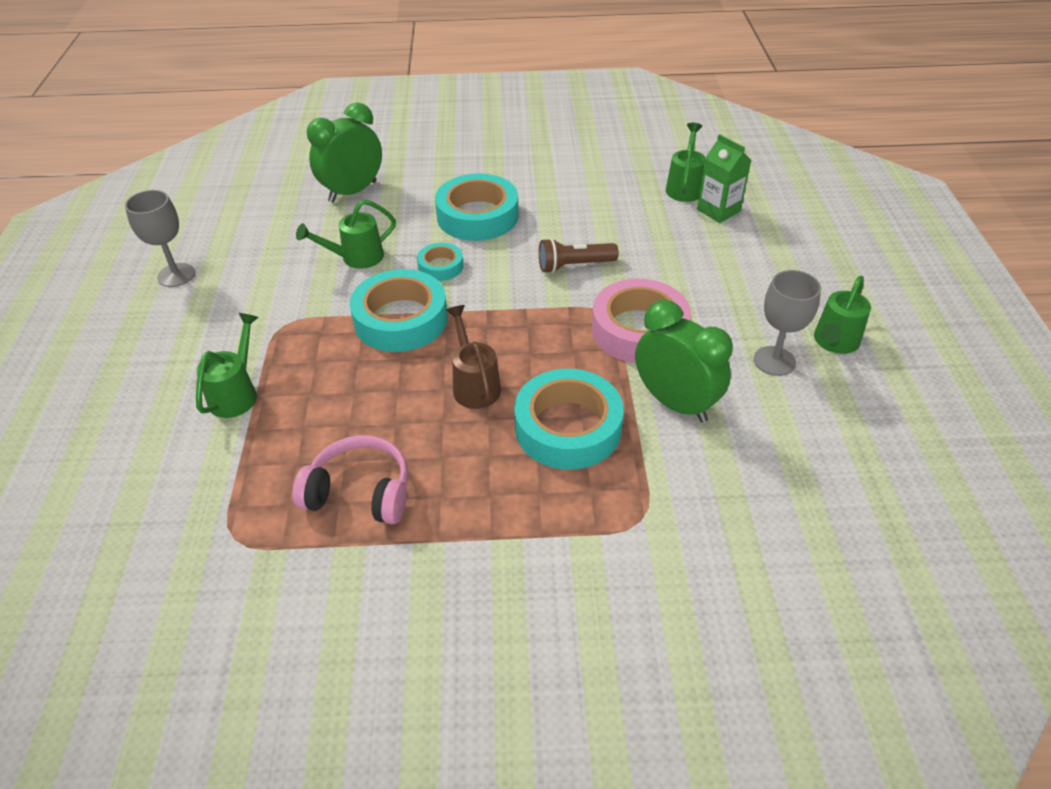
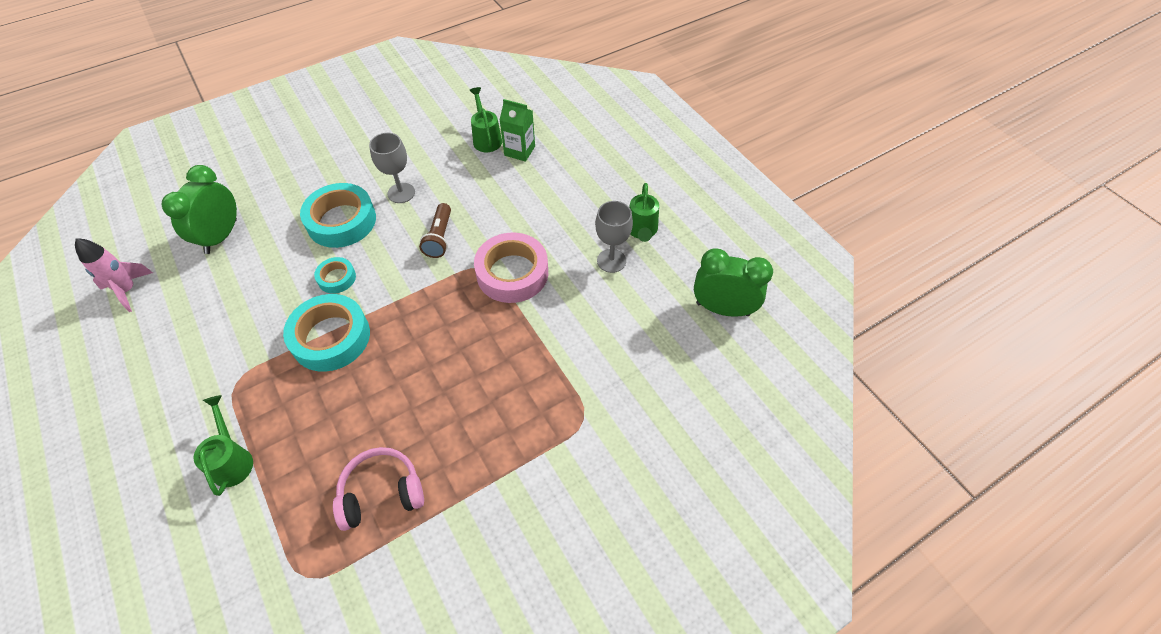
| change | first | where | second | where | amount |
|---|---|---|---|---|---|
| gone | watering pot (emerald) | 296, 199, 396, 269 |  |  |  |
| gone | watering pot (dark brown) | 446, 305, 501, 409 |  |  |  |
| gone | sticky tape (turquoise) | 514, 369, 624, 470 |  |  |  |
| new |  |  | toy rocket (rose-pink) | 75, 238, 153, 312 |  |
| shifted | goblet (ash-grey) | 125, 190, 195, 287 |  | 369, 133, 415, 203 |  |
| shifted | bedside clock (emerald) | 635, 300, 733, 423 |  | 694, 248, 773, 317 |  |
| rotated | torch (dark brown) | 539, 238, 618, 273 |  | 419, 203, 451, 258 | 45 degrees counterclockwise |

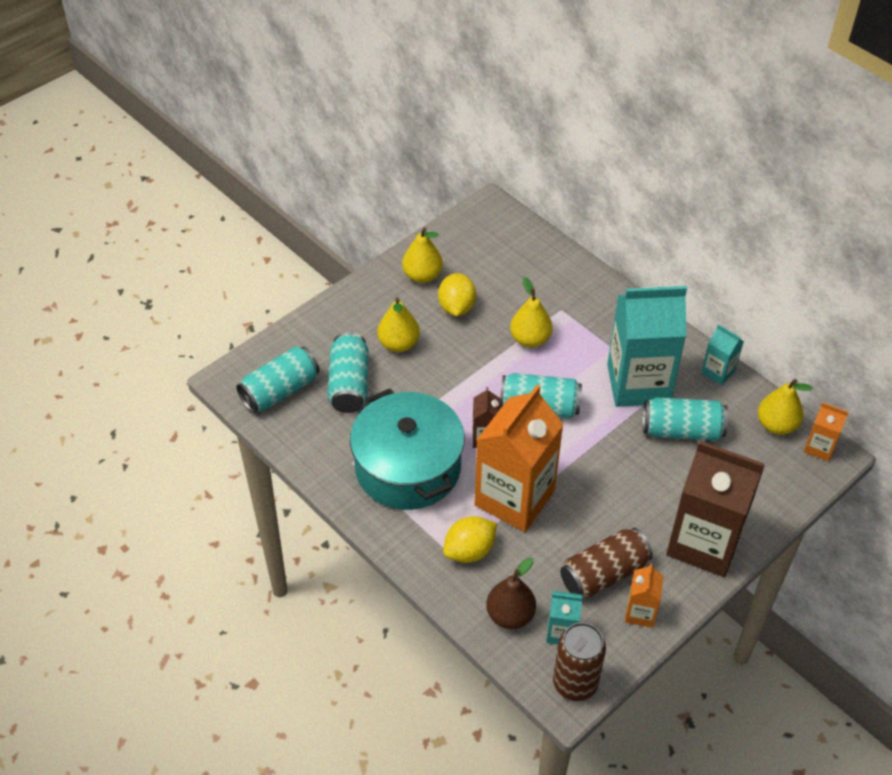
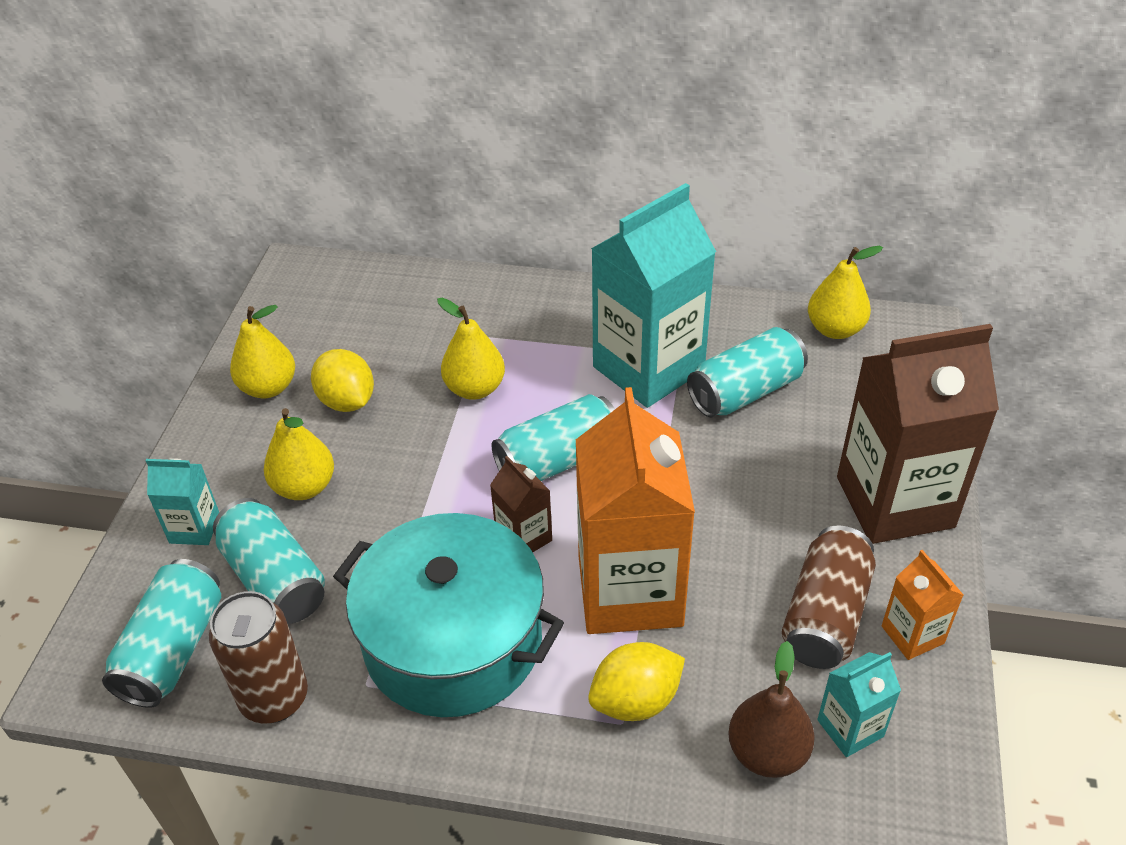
| change | first | where | second | where | amount |
|---|---|---|---|---|---|
| gone | milk carton (bright orange) | 804, 402, 849, 462 |  |  |  |
| shifted | can (dark brown) | 553, 622, 606, 701 |  | 209, 591, 308, 724 |  |
| shifted | milk carton (turquoise) | 701, 324, 744, 385 |  | 146, 459, 219, 545 |  |
| rotated | toy lemon (yellow) | 443, 516, 497, 563 |  | 588, 642, 685, 721 | 45 degrees clockwise |

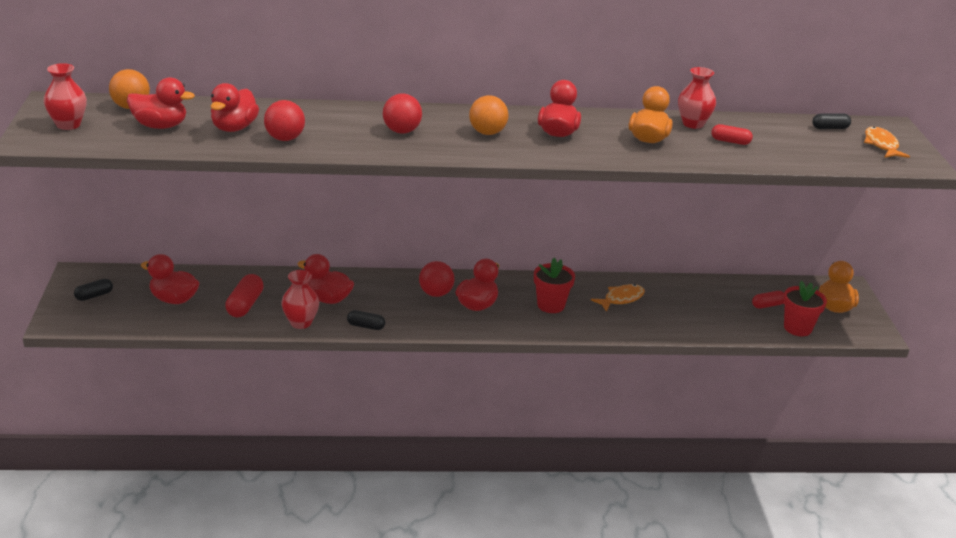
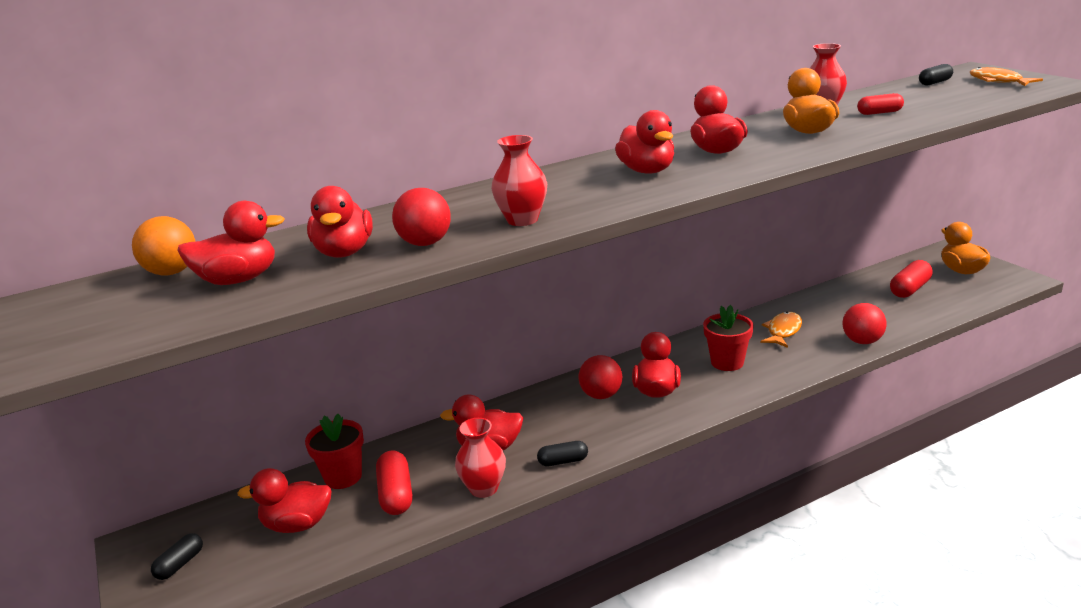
| change | first | where | second | where | amount |
|---|---|---|---|---|---|
| shifted | tall vase (red) | 44, 63, 87, 130 |  | 491, 135, 547, 226 |  |
| shifted | ball (red) | 383, 94, 422, 134 |  | 842, 303, 887, 344 |  |
| shifted | potted plant (red) | 783, 281, 827, 336 |  | 305, 414, 364, 489 |  |
| swapped | ball (bright orange) | 469, 95, 508, 135 | rubber duck (red) | 615, 110, 674, 173 |  |
| scaled | capsule (red) | 752, 291, 784, 309 |  | 890, 260, 933, 298 | x1.57 |

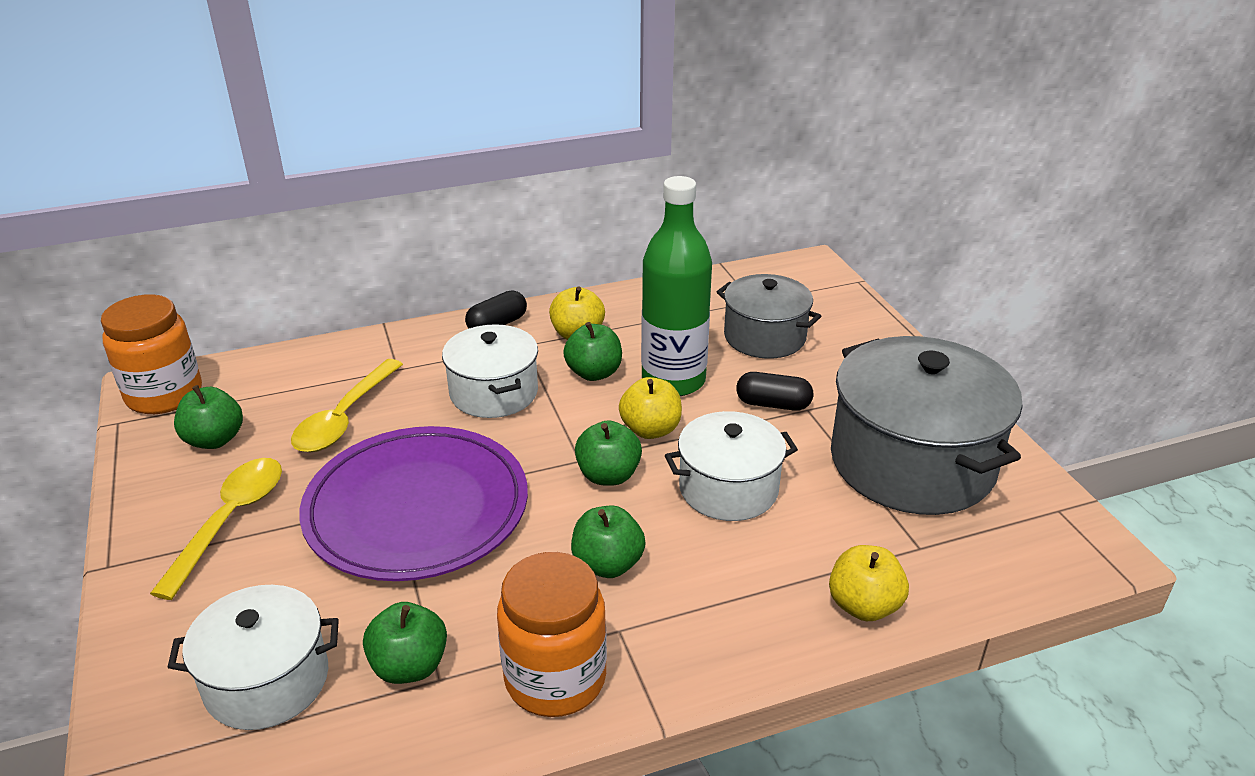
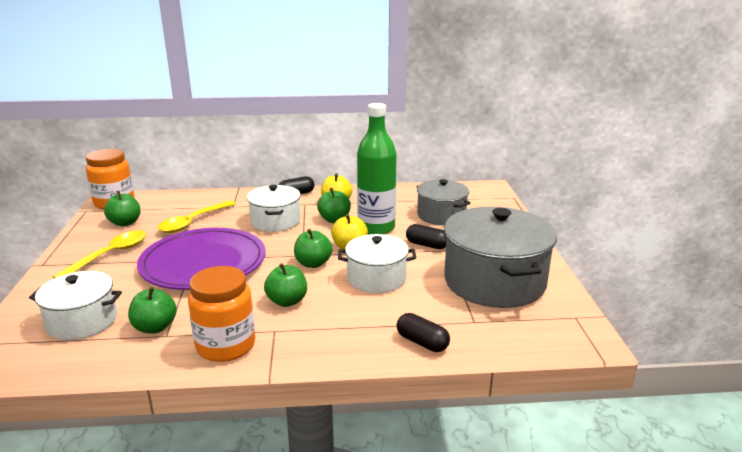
| change | first | where | second | where | amount |
|---|---|---|---|---|---|
| swapped | apple (yellow) | 829, 545, 909, 621 | capsule (black) | 397, 313, 450, 352 |  |

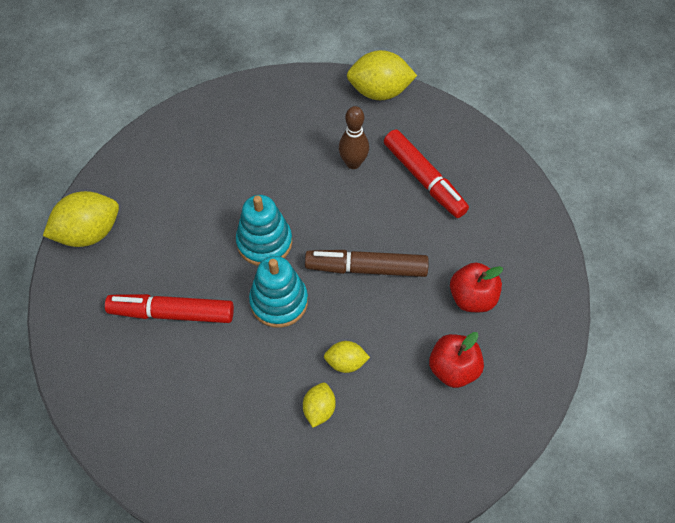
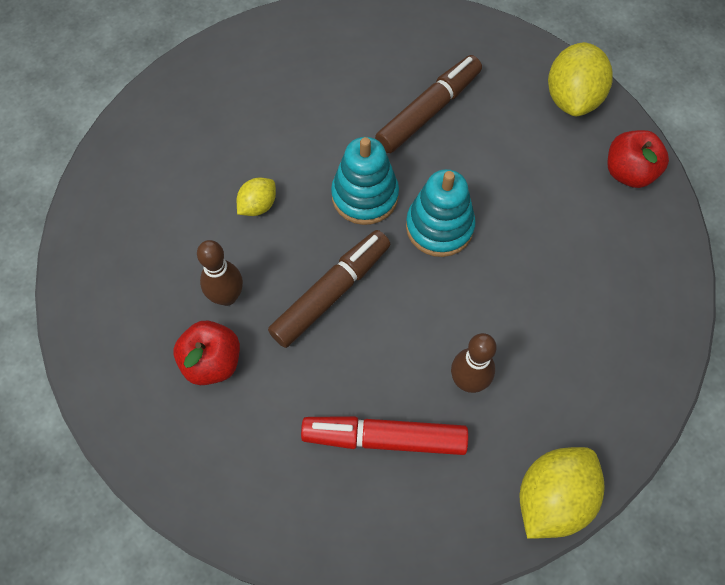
| change | first | where | second | where | amount |
|---|---|---|---|---|---|
| gone | toy lemon (yellow) | 303, 383, 336, 427 |  |  |  |
| new |  |  | skittle (dark brown) | 197, 240, 243, 306 |  |
| shifted | apple (red) | 429, 332, 484, 388 |  | 607, 130, 669, 188 |  |
| repainted | felt pen (red) | 105, 294, 234, 323 | felt pen (dark brown) | 375, 55, 482, 153 |  |

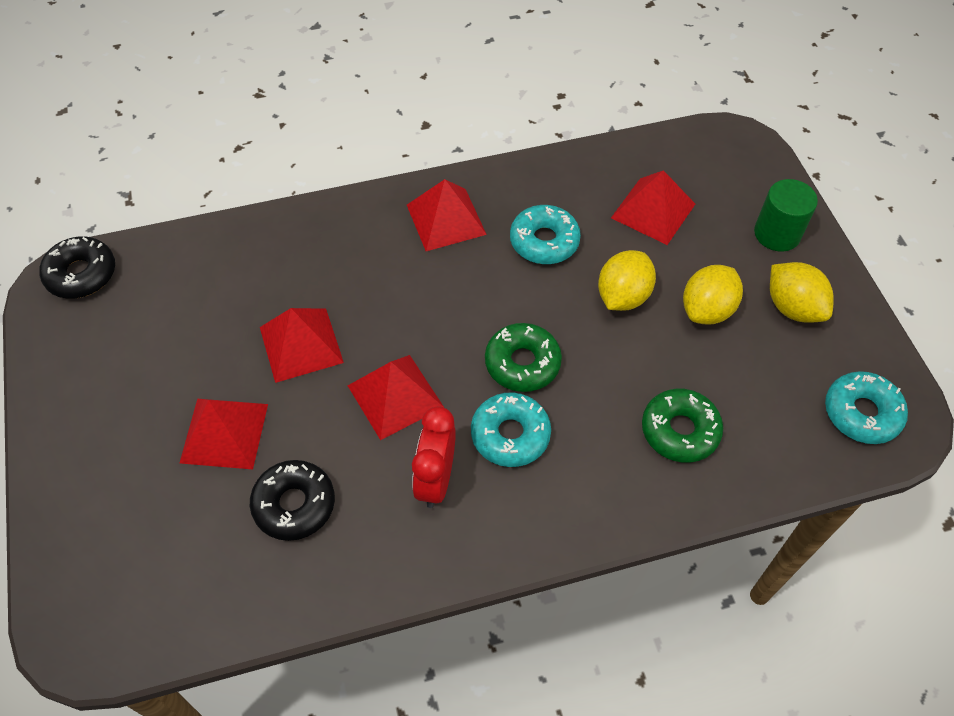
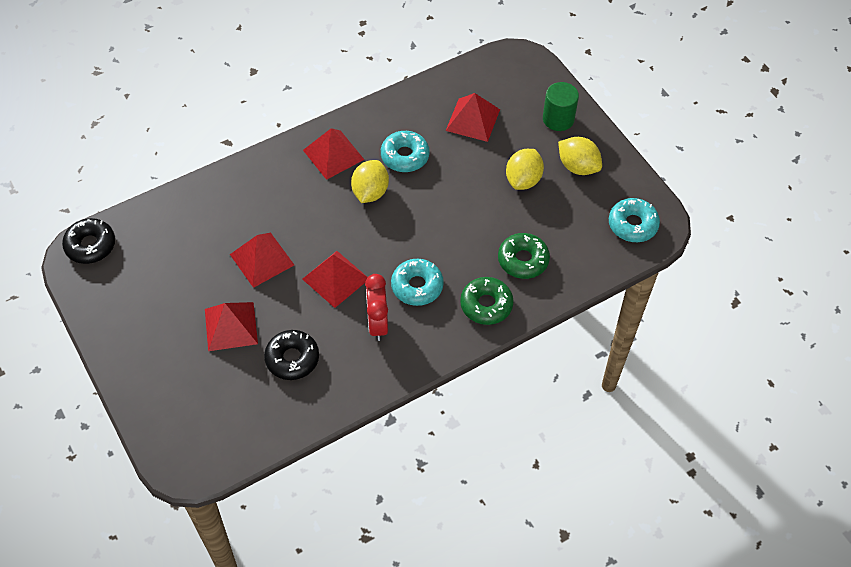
| change | first | where | second | where | amount |
|---|---|---|---|---|---|
| shifted | doughnut (emerald) | 485, 323, 562, 392 |  | 460, 277, 514, 325 |  |
| shifted | toy lemon (yellow) | 598, 250, 656, 311 |  | 351, 160, 389, 203 |  |

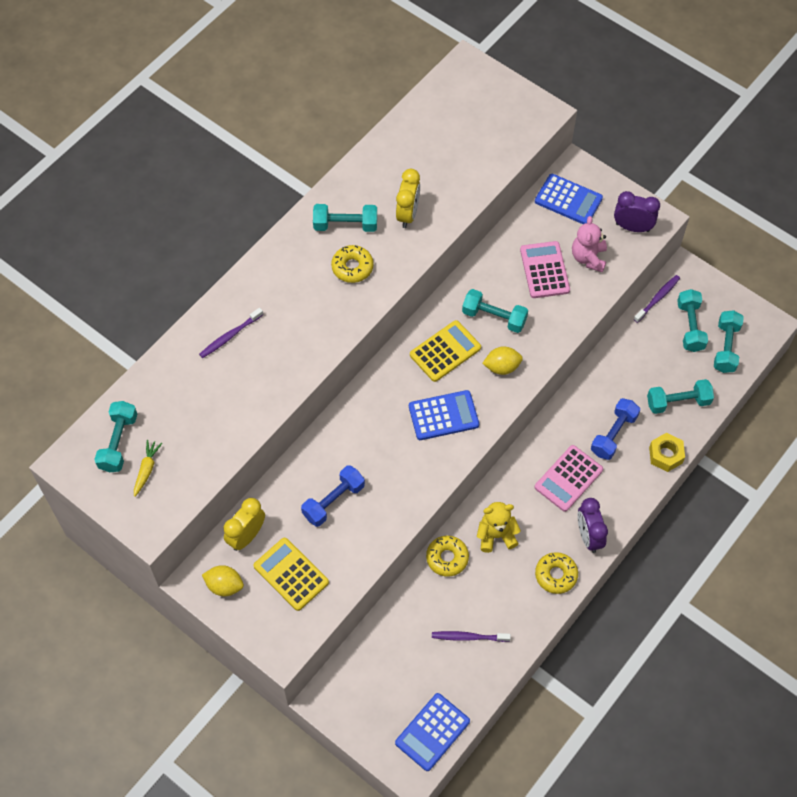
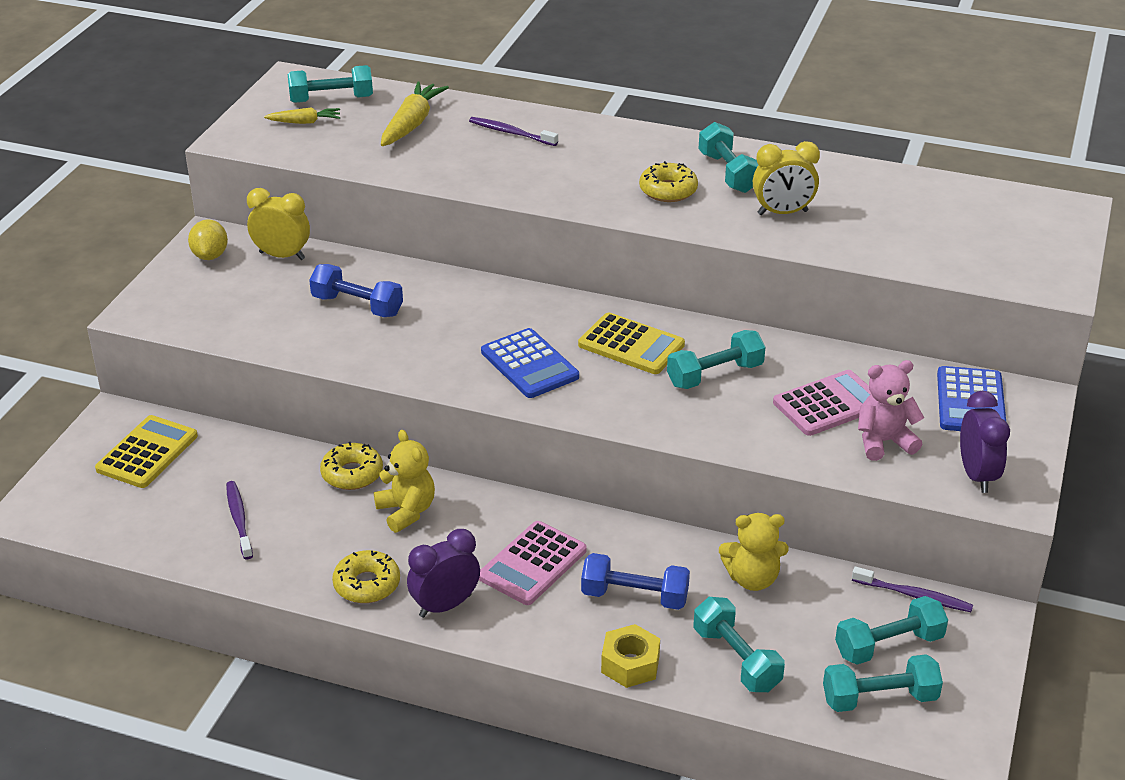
| change | first | where | second | where | amount |
|---|---|---|---|---|---|
| gone | pocket calculator (cobalt) | 395, 693, 470, 771 |  |  |  |
| gone | toy lemon (yellow) | 482, 346, 523, 375 |  |  |  |
| new |  |  | carrot (yellow) | 381, 81, 449, 146 |  |
| new |  |  | stuffed bear (yellow) | 719, 513, 789, 591 |  |
| shifted | pocket calculator (yellow) | 253, 538, 329, 611 |  | 95, 415, 198, 488 |  |
| rotated | hand weight (turquoise) | 462, 289, 528, 333 |  | 667, 330, 765, 389 | 60 degrees clockwise |
| rotated | pocket calculator (rose-pink) | 535, 445, 603, 512 |  | 479, 521, 587, 605 | 75 degrees counterclockwise |

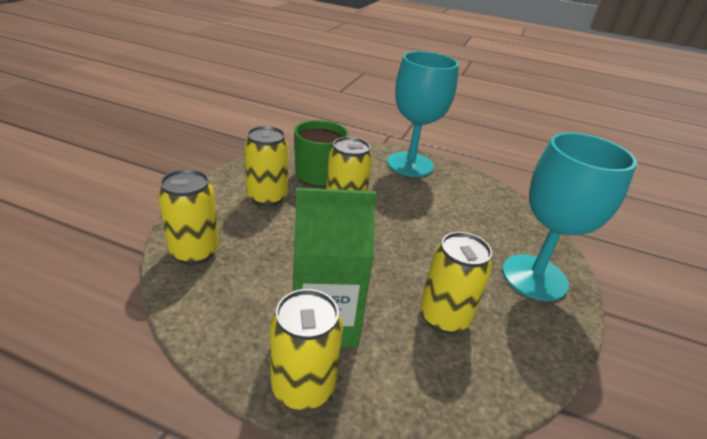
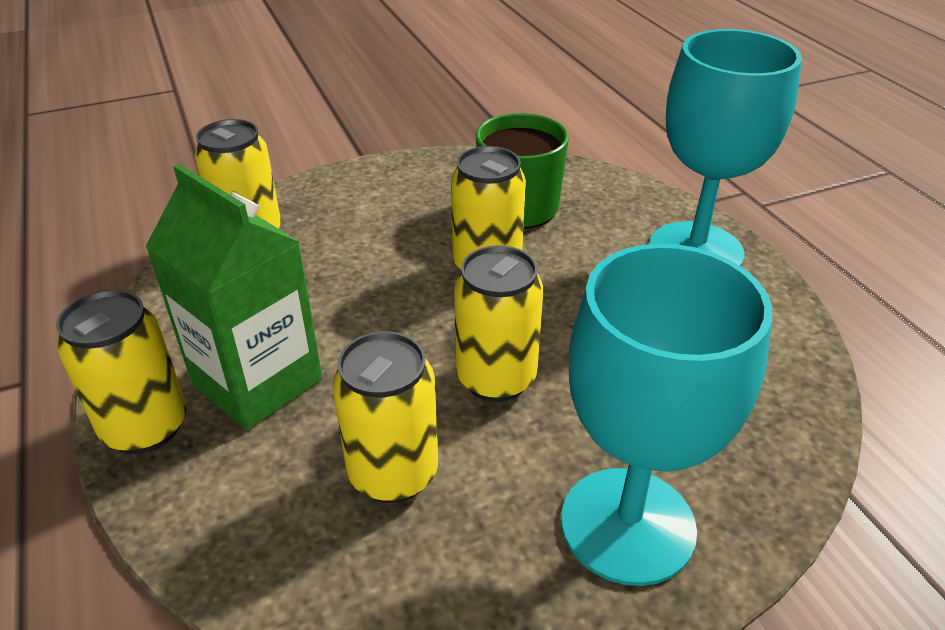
| change | first | where | second | where | amount |
|---|---|---|---|---|---|
| shifted | can (yellow) | 244, 126, 288, 207 |  | 454, 245, 543, 402 |  |

